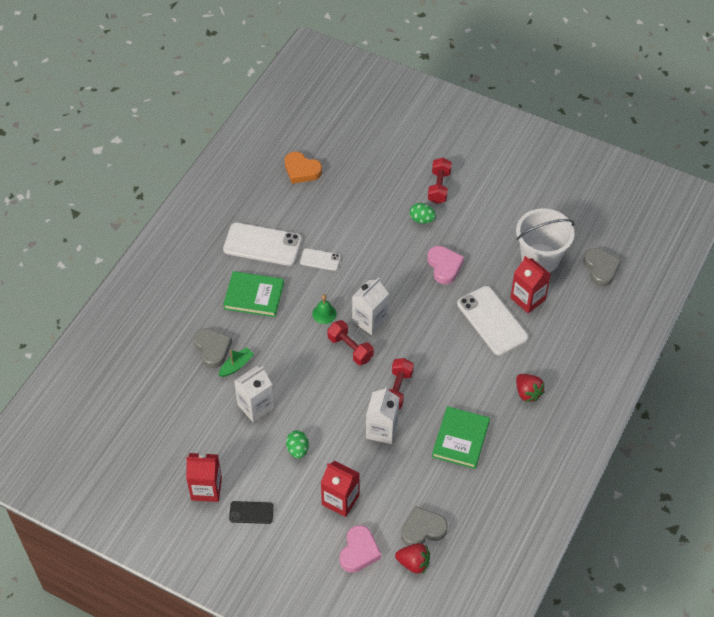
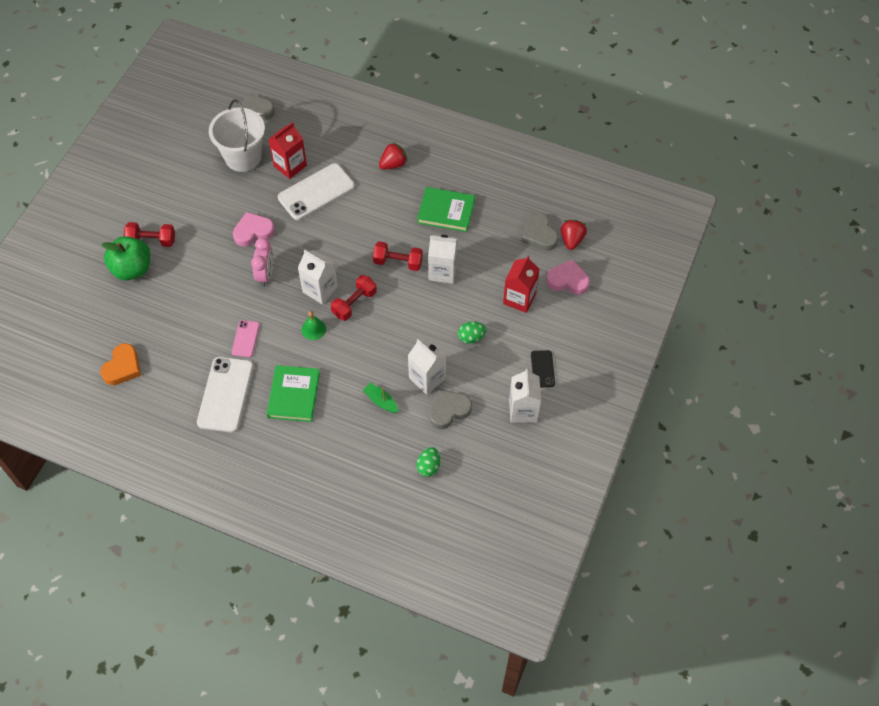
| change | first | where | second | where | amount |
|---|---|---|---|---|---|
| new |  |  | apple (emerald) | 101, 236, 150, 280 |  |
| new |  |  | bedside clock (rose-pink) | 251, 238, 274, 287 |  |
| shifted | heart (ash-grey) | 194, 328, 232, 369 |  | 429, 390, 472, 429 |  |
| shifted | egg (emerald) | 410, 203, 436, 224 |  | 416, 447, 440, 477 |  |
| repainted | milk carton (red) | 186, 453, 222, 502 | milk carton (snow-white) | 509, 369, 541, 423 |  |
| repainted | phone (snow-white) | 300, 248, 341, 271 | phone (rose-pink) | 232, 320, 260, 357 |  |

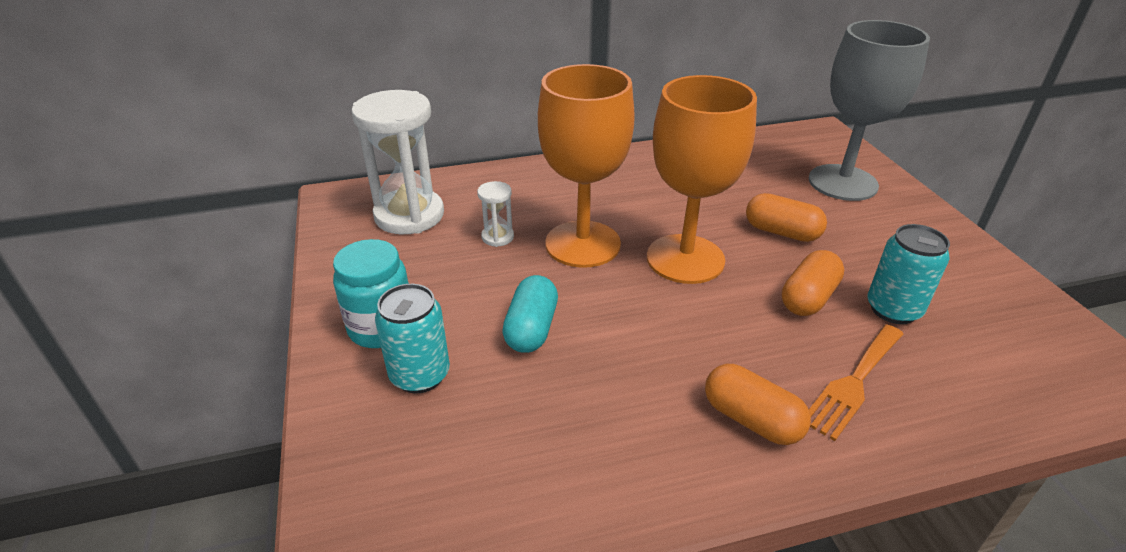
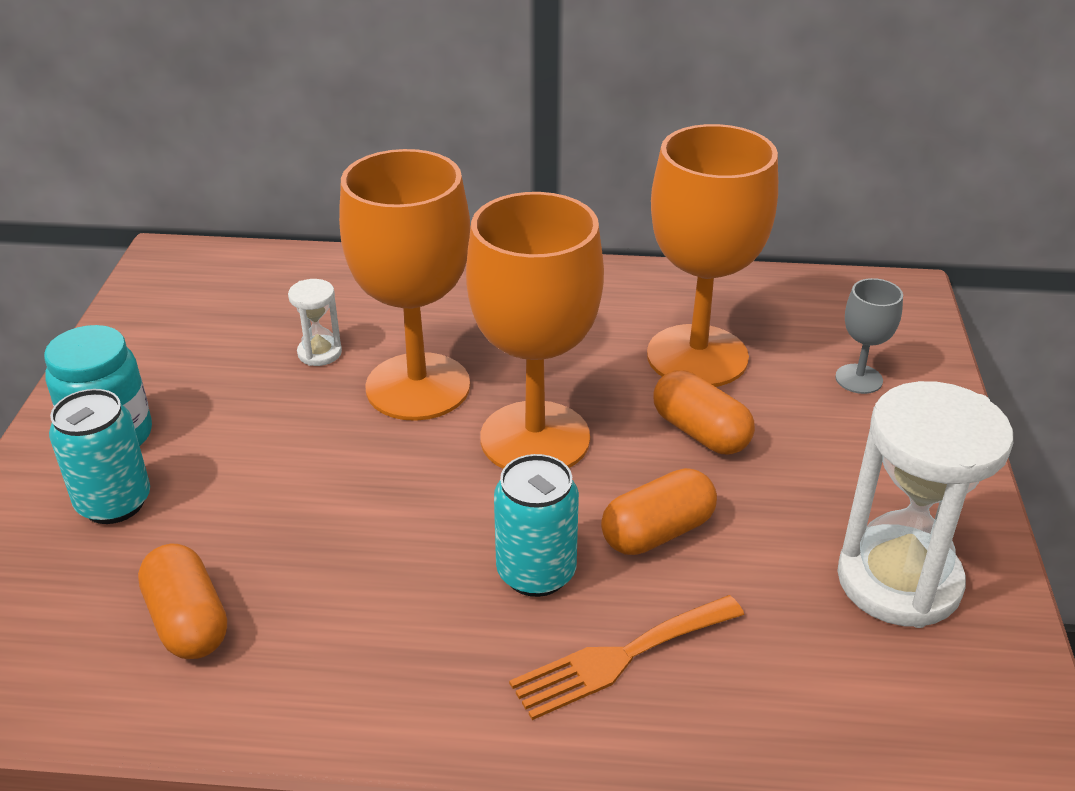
| change | first | where | second | where | amount |
|---|---|---|---|---|---|
| gone | capsule (turquoise) | 502, 275, 558, 353 |  |  |  |
| new |  |  | goblet (bright orange) | 647, 124, 778, 387 |  |
| shifted | sandglass (snow-white) | 351, 90, 444, 234 |  | 837, 381, 1013, 628 |  |
| shifted | capsule (bright orange) | 705, 364, 811, 445 |  | 138, 544, 227, 659 |  |
| shifted | can (turquoise) | 867, 224, 950, 324 |  | 494, 454, 579, 597 |  |
| scaled | goblet (ash-grey) | 809, 20, 930, 201 |  | 835, 278, 903, 394 | x0.45 |

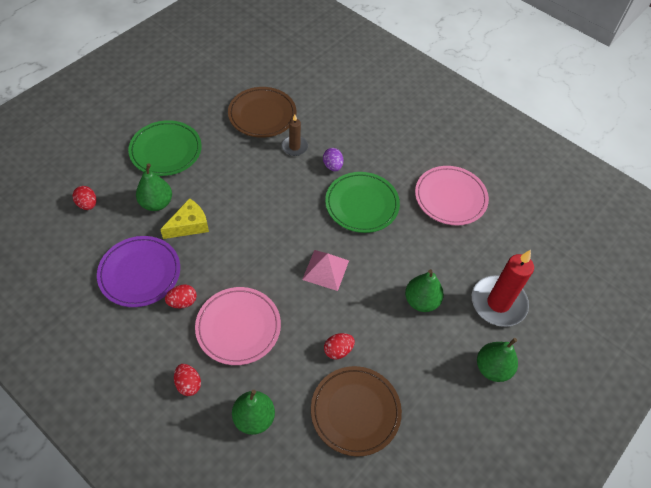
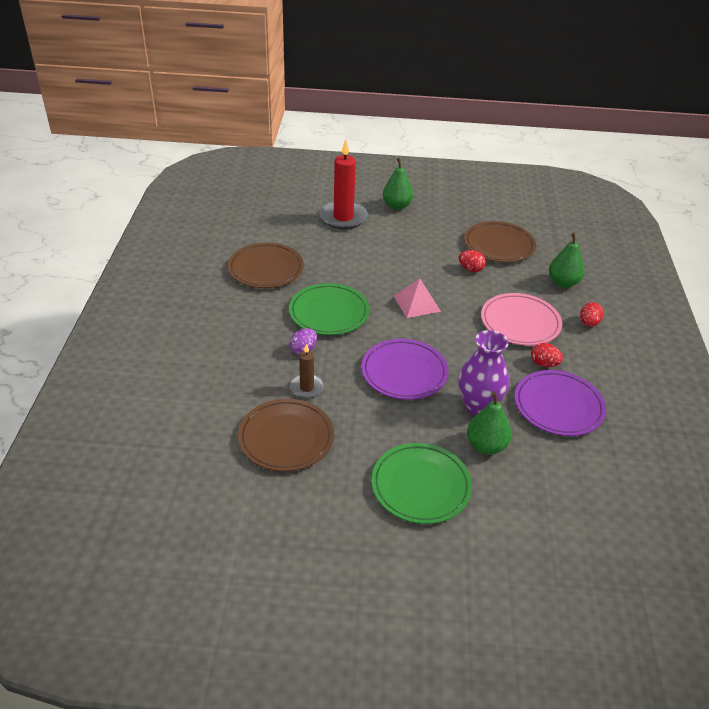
| change | first | where | second | where | amount |
|---|---|---|---|---|---|
| gone | egg (red) | 72, 186, 96, 210 |  |  |  |
| gone | pear (emerald) | 405, 269, 444, 312 |  |  |  |
| new |  |  | dinner plate (royal purple) | 361, 339, 449, 400 |  |
| swapped | cheese wedge (yellow) | 160, 198, 209, 239 | tall vase (royal purple) | 458, 330, 509, 415 |  |
| repainted | dinner plate (rose-pink) | 415, 166, 489, 225 | dinner plate (dark brown) | 228, 243, 304, 288 |  |

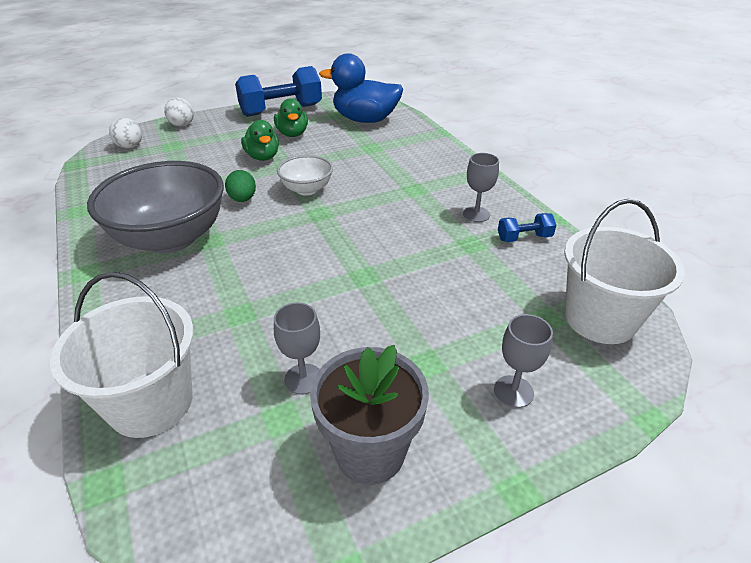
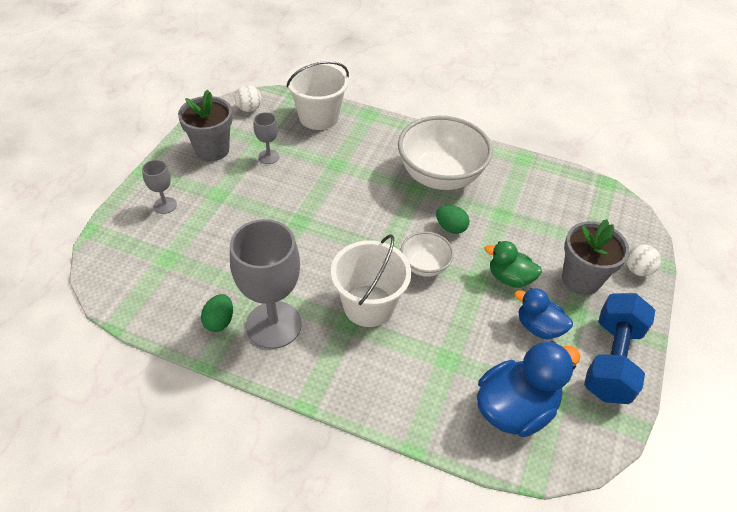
| change | first | where | second | where | amount |
|---|---|---|---|---|---|
| new |  |  | potted plant (ash-grey) | 562, 219, 629, 295 |  |
| shifted | ball (snow-white) | 109, 118, 142, 148 |  | 235, 85, 261, 112 |  |
| shifted | pail (snow-white) | 564, 199, 685, 344 |  | 331, 235, 411, 327 |  |
| swapped | hand weight (cobalt) | 498, 213, 556, 242 | egg (emerald) | 201, 294, 233, 332 |  |
| repainted | deep dish (ash-grey) | 87, 161, 224, 253 | deep dish (snow-white) | 398, 116, 493, 190 |  |
| repainted | rubber duck (emerald) | 274, 98, 308, 137 | rubber duck (cobalt) | 514, 288, 573, 340 |  |
| scaled | goblet (ash-grey) | 463, 153, 499, 222 |  | 230, 219, 302, 349 | x2.14 |

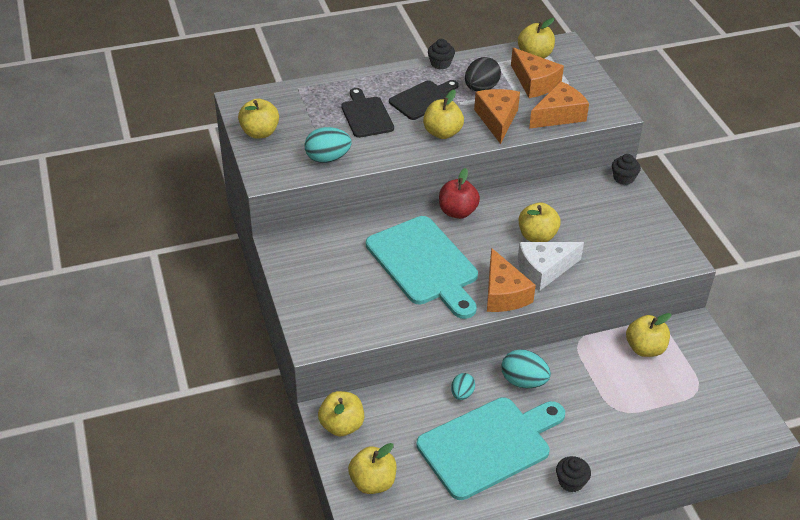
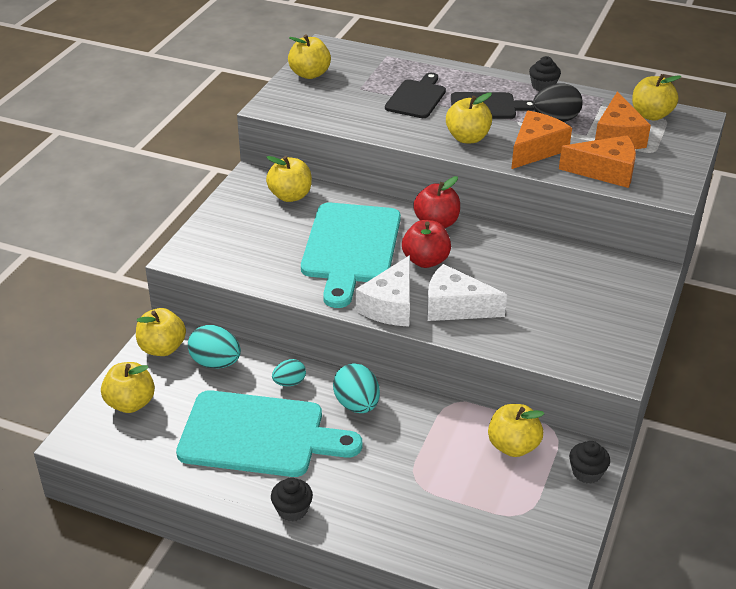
| change | first | where | second | where | amount |
|---|---|---|---|---|---|
| new |  |  | apple (red) | 402, 220, 451, 268 |  |
| shifted | egg (turquoise) | 305, 127, 352, 163 |  | 188, 325, 241, 369 |  |
| shifted | apple (yellow) | 519, 203, 561, 242 |  | 266, 156, 312, 202 |  |
| shifted | cupcake (black) | 612, 154, 641, 185 |  | 569, 441, 610, 484 |  |
| repainted | cheese wedge (bright orange) | 487, 248, 536, 312 | cheese wedge (snow-white) | 356, 255, 410, 326 |  |

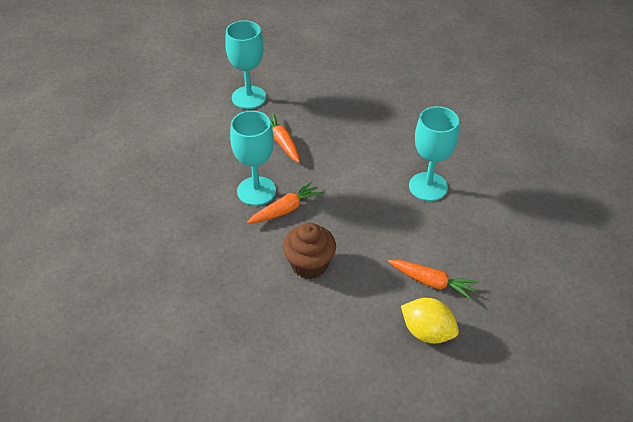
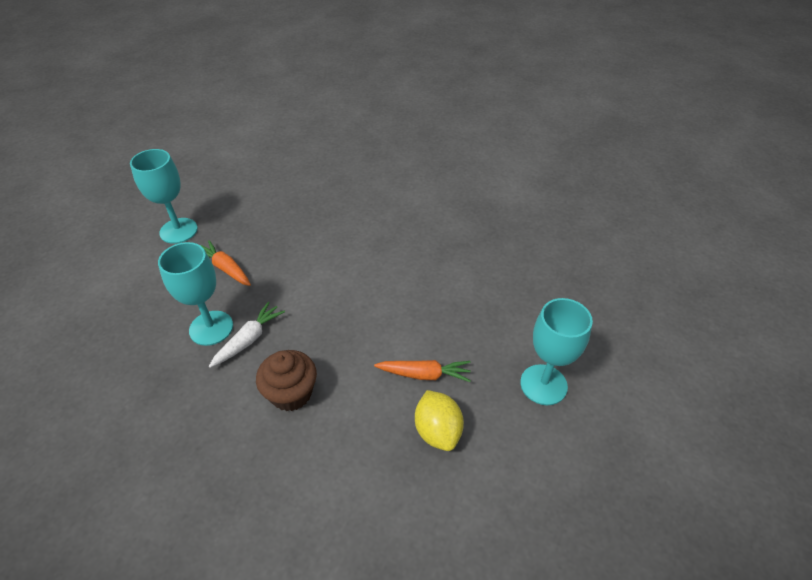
| change | first | where | second | where | amount |
|---|---|---|---|---|---|
| shifted | goblet (turquoise) | 409, 106, 459, 201 |  | 520, 298, 593, 405 |  |
| repainted | carrot (bright orange) | 247, 181, 323, 223 | carrot (snow-white) | 209, 302, 285, 368 |  |
| rotated | toy lemon (yellow) | 401, 298, 459, 344 |  | 415, 390, 464, 451 | 60 degrees clockwise |

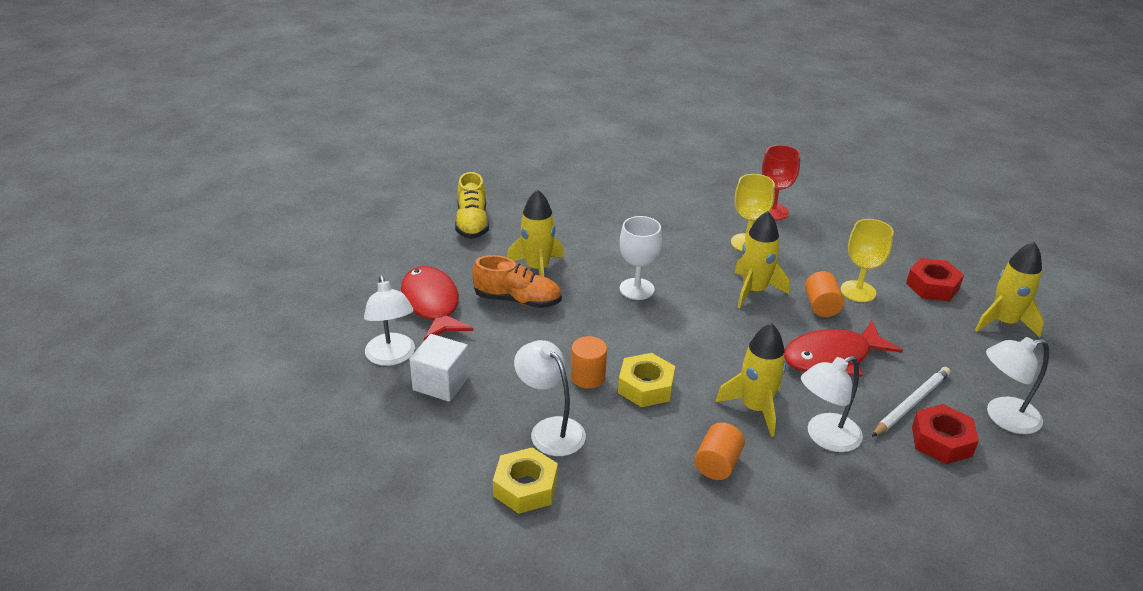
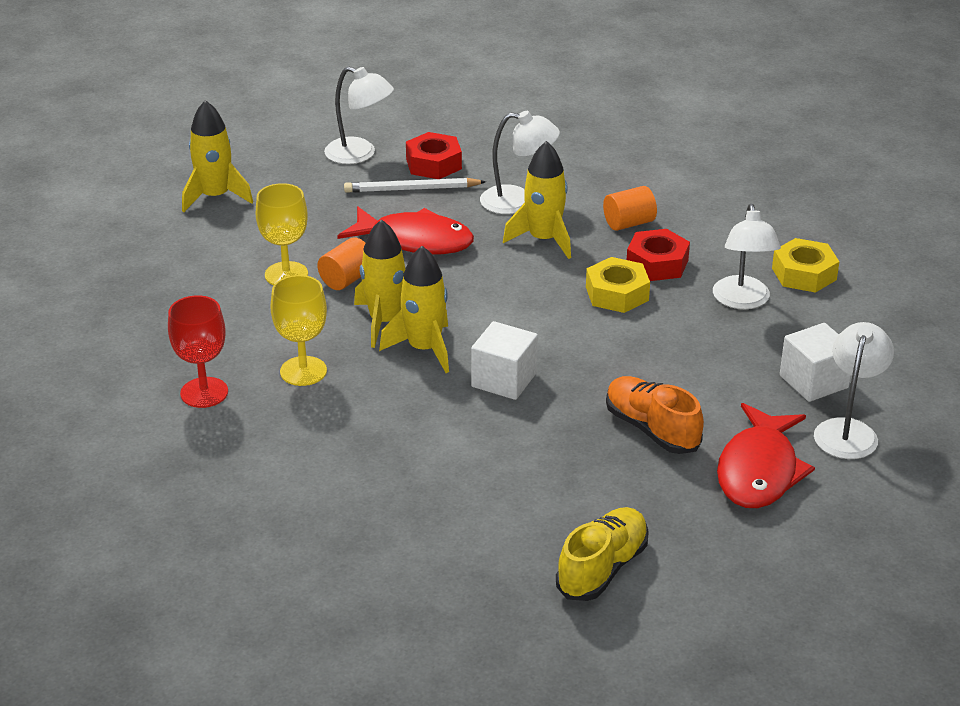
| change | first | where | second | where | amount |
|---|---|---|---|---|---|
| gone | cylinder shape (bright orange) | 571, 336, 607, 389 |  |  |  |
| shifted | toy rocket (yellow) | 507, 189, 564, 277 |  | 379, 246, 449, 373 |  |
| shifted | nut (red) | 906, 258, 964, 301 |  | 627, 229, 690, 281 |  |
| swapped | goblet (snow-white) | 620, 216, 662, 300 | cube (snow-white) | 471, 321, 538, 400 |  |

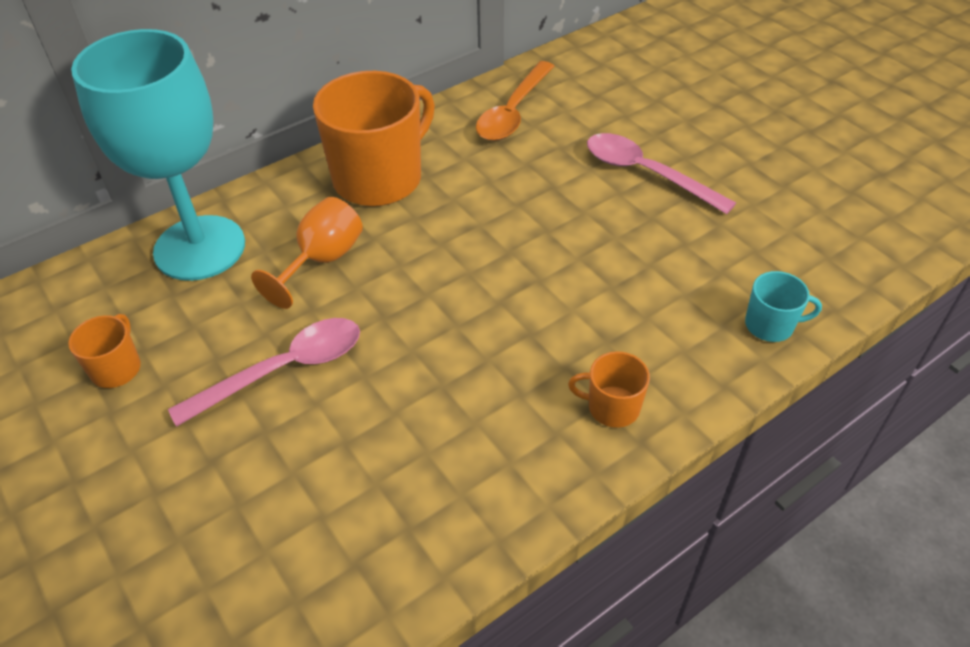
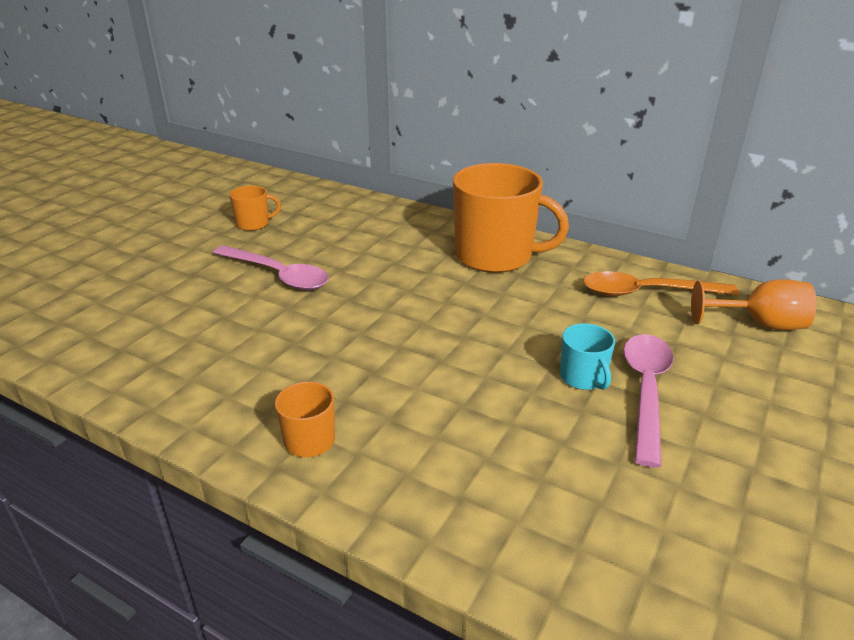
| change | first | where | second | where | amount |
|---|---|---|---|---|---|
| gone | goblet (turquoise) | 71, 29, 245, 281 |  |  |  |
| shifted | goblet (bright orange) | 251, 197, 363, 309 |  | 691, 279, 817, 330 |  |
| shifted | mug (turquoise) | 745, 271, 822, 342 |  | 560, 323, 615, 390 |  |

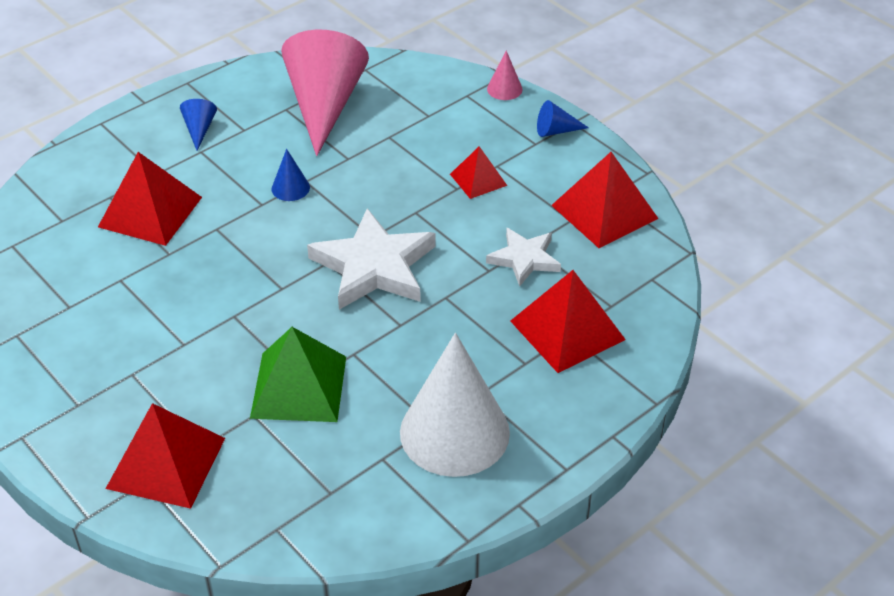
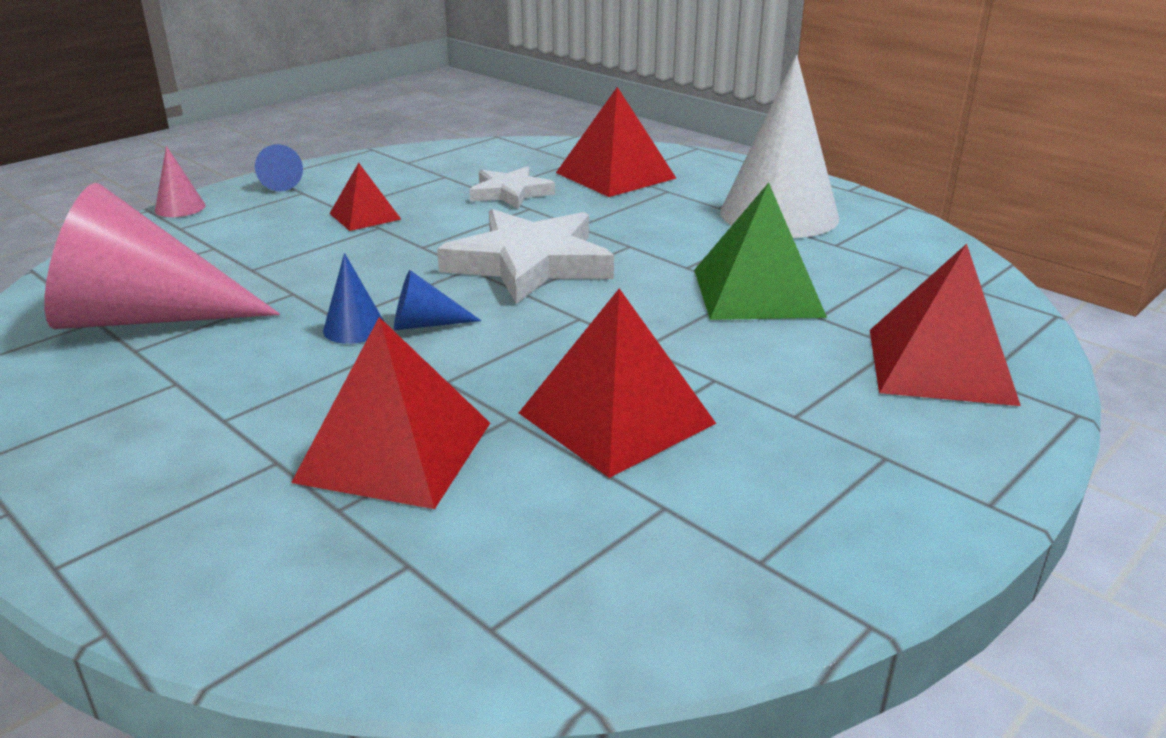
| change | first | where | second | where | amount |
|---|---|---|---|---|---|
| shifted | cone shape (cobalt) | 180, 99, 217, 150 |  | 394, 270, 481, 330 |  |
| shifted | pyramid shape (red) | 551, 152, 659, 248 |  | 519, 288, 716, 478 |  |

